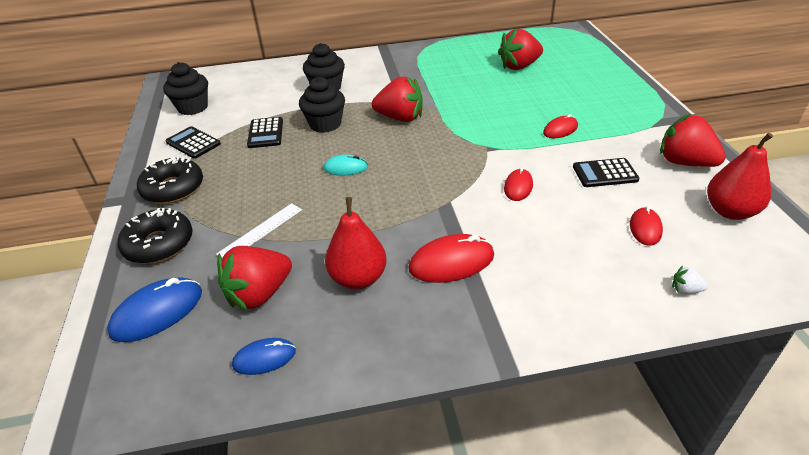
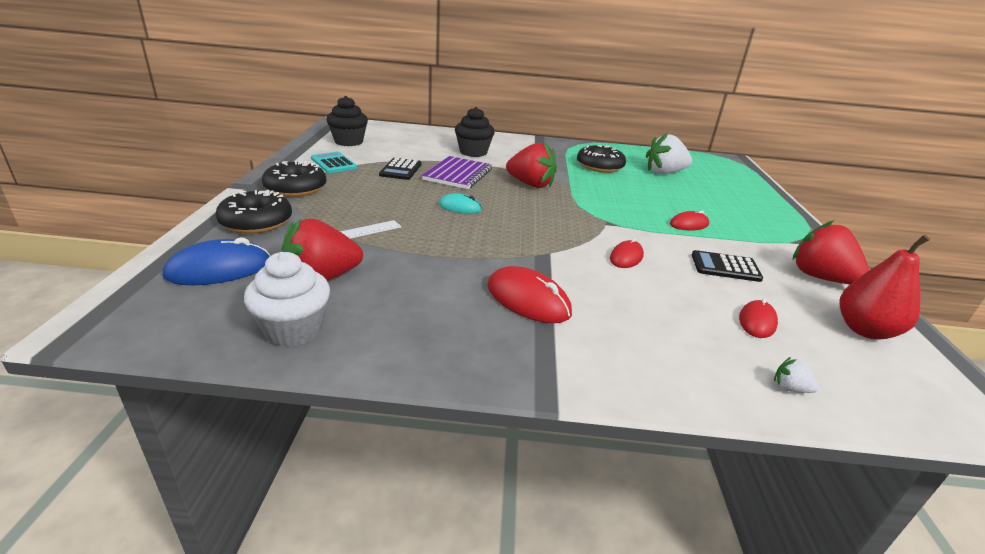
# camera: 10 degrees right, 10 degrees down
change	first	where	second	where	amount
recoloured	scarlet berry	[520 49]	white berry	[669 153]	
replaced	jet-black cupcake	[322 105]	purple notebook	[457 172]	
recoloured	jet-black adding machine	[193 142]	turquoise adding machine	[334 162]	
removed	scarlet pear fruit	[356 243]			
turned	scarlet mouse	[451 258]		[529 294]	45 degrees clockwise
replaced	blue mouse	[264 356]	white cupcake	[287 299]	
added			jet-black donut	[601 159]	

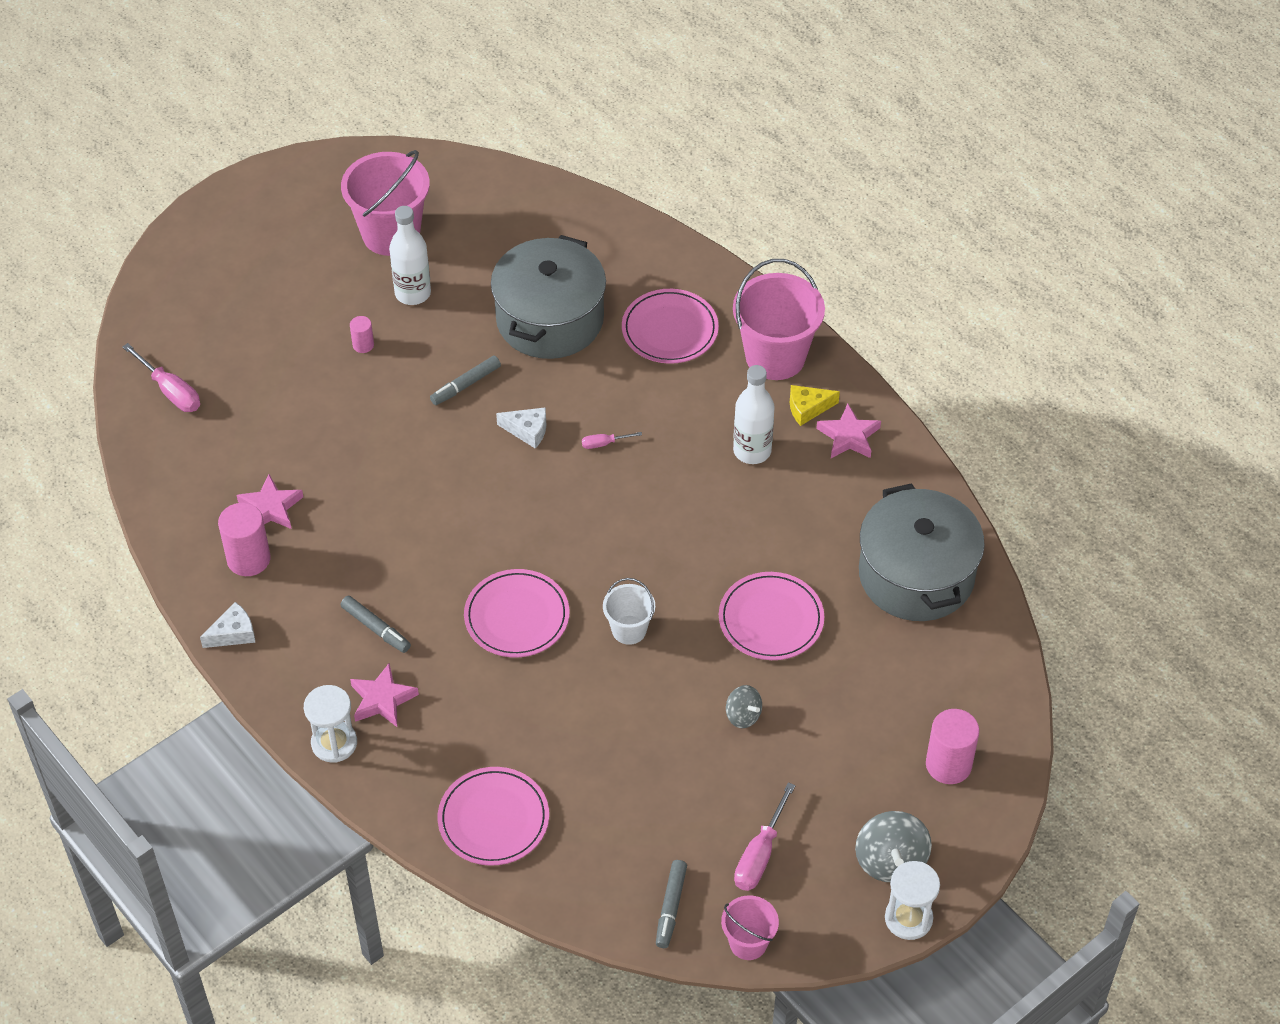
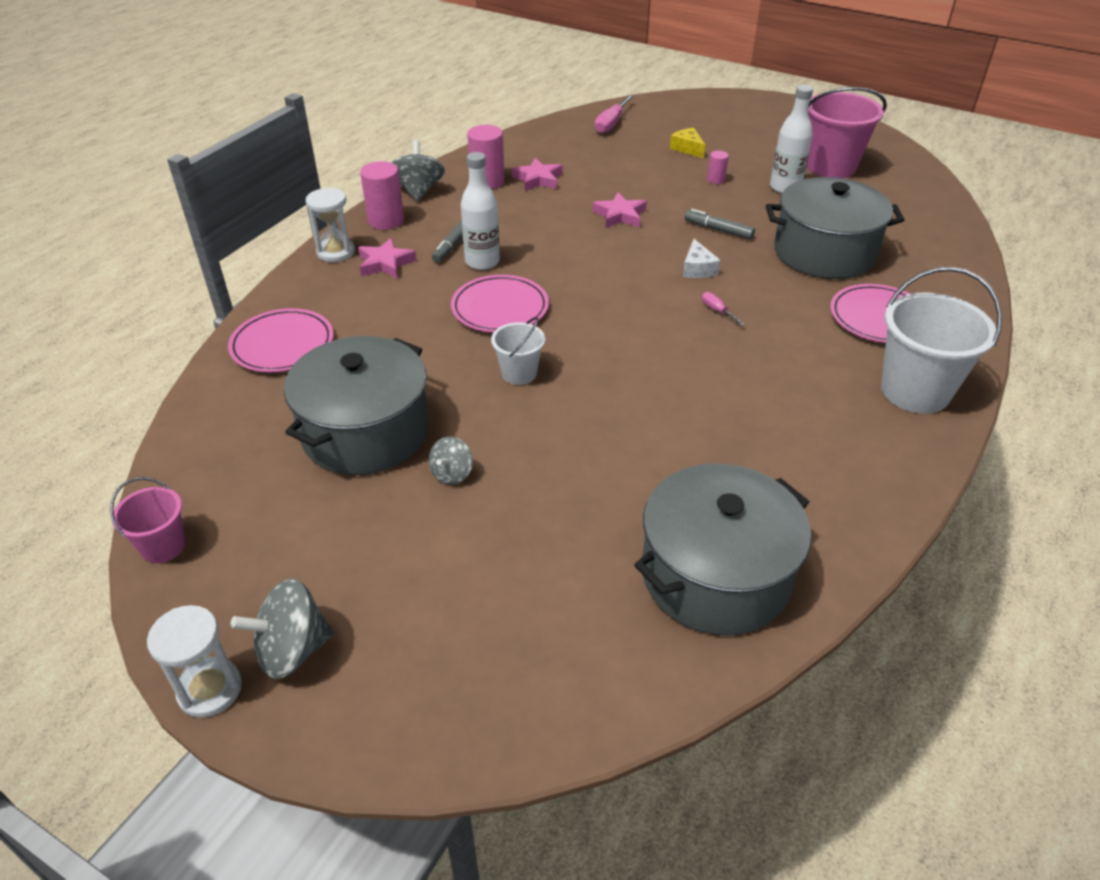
# camera: 70 degrees right, 10 degrees down
change	first	where	second	where	amount
recoloured	rosy pail	[779 319]	white pail	[941 340]	
moved	white drink bottle	[753 414]		[480 211]	
moved	bright yellow cheese wedge	[815 405]		[687 143]	
moved	rosy five-pointed star	[848 431]		[619 210]	
removed	rosy flat dish	[771 616]			
replaced	white cheese wedge	[228 625]	grey whirligig	[418 170]	
moved	rosy cylinder	[952 746]		[382 195]	
removed	rosy flat screwdriver	[765 836]			
removed	grey marker pen	[671 904]			
added			grey stockpot	[356 405]	

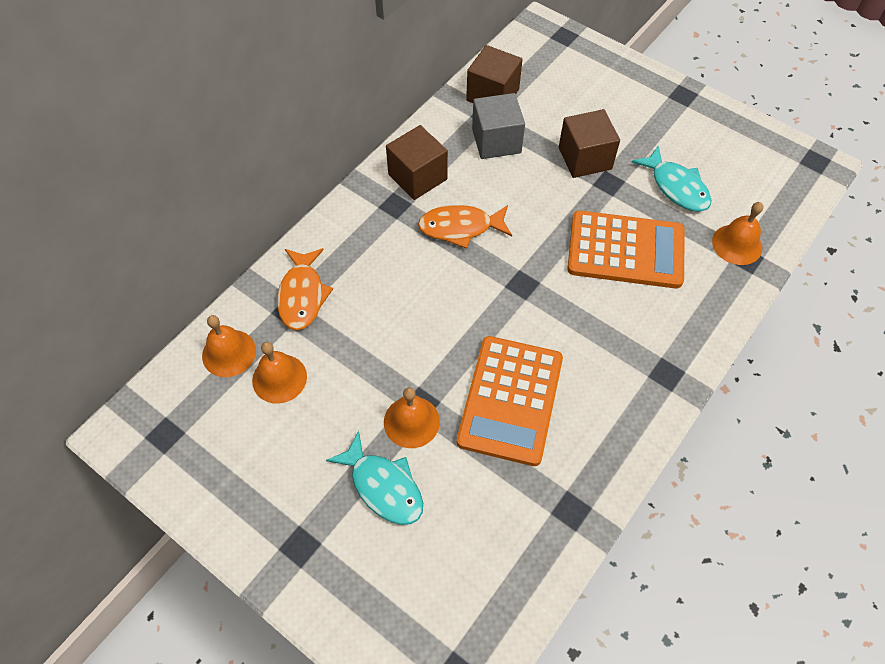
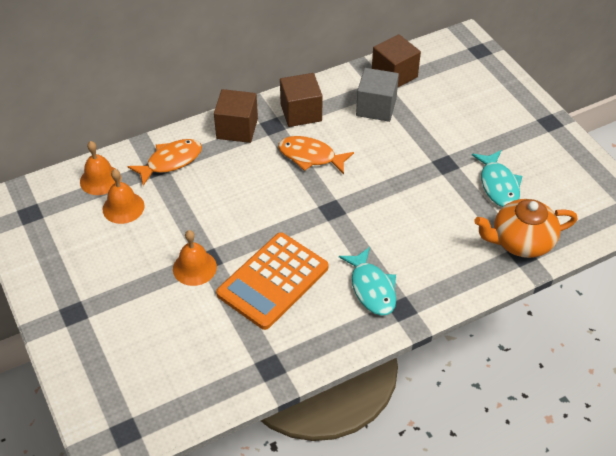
# camera: 25 degrees right, 10 degrees down
change	first	where	second	where	amount
moved	dark brown cube	[589 143]		[236 116]	
replaced	orange-coloured school bell	[737 233]	orange-coloured china teapot	[525 228]	
removed	orange-coloured adding machine	[626 250]			
turned	orange-coloured fish	[305 289]		[164 162]	150 degrees counterclockwise
moved	turquoise fish	[374 478]		[367 281]	

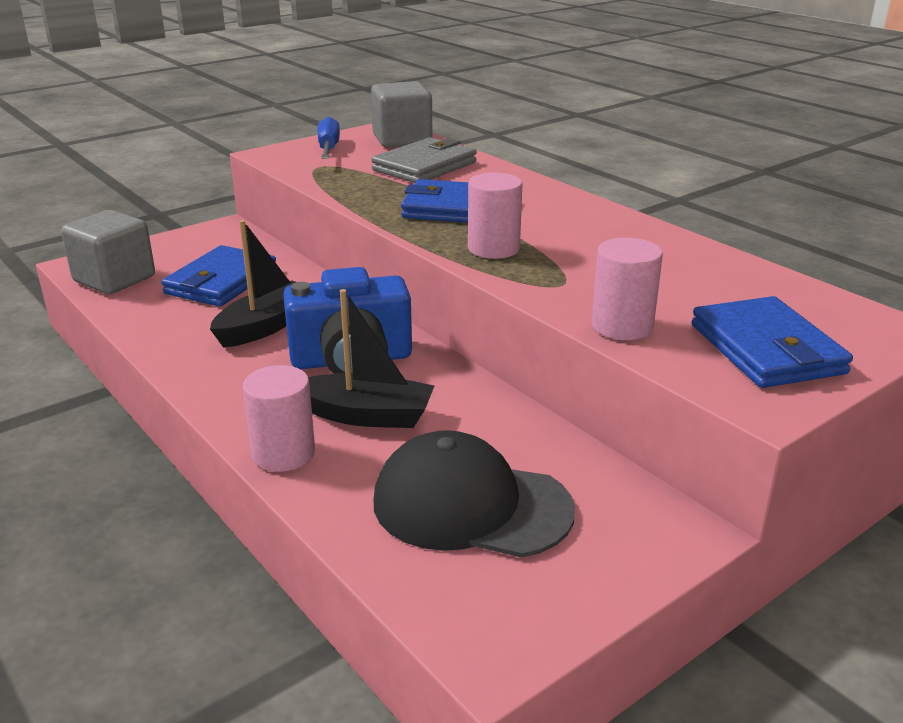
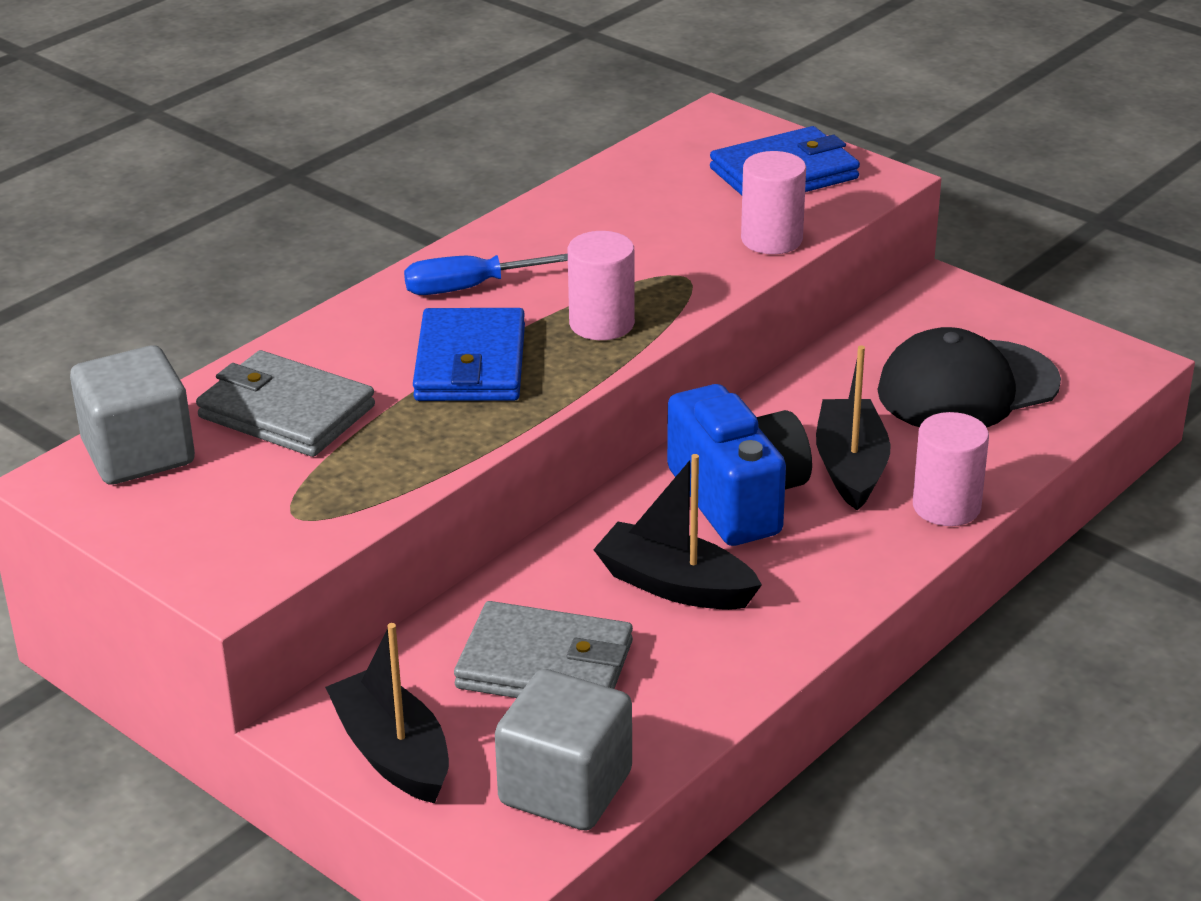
# camera: 100 degrees left, 5 degrees up
change	first	where	second	where	amount
moved	blue flat screwdriver	[328 138]		[486 274]	
recoloured	blue card wallet	[218 276]	grey card wallet	[543 649]	
turned	jet-black peaked cap	[474 494]		[969 377]	60 degrees clockwise
added			jet-black sailboat	[387 713]	

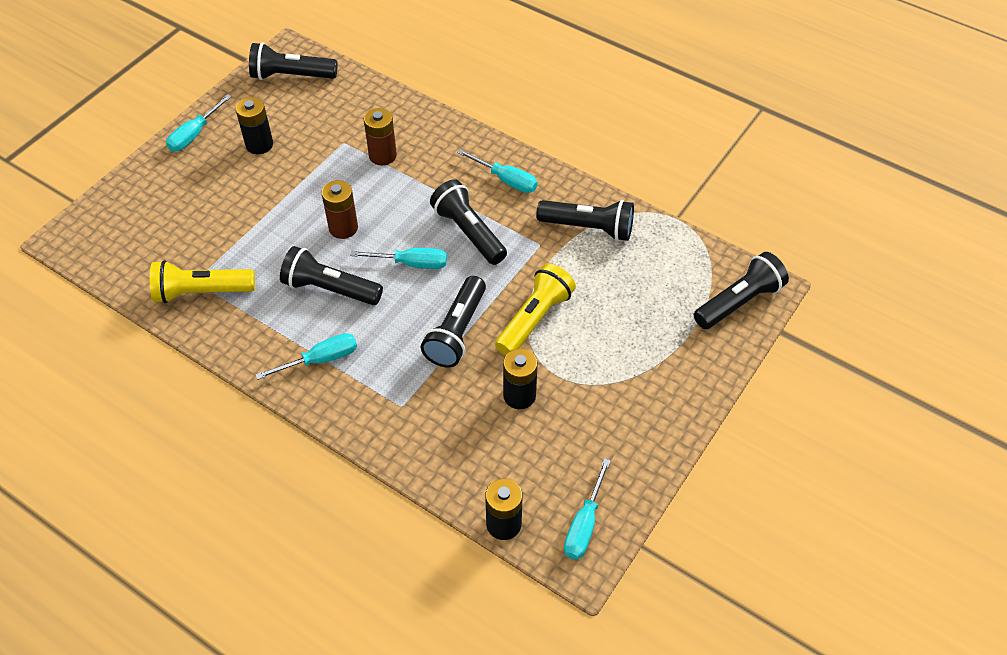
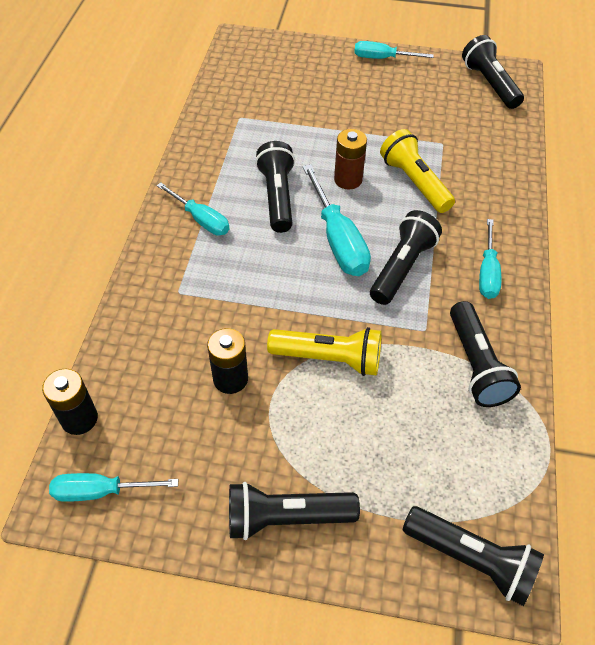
# camera: 65 degrees right, 0 degrees up
change	first	where	second	where	amount
removed	jet-black power cell	[254 125]			
removed	dark brown power cell	[380 137]			
resized	turquoise flat screwdriver	[398 258]		[337 220]	x1.55
moved	bright yellow flashlight	[202 281]		[417 171]	
moved	jet-black flashlight	[453 322]		[294 511]	

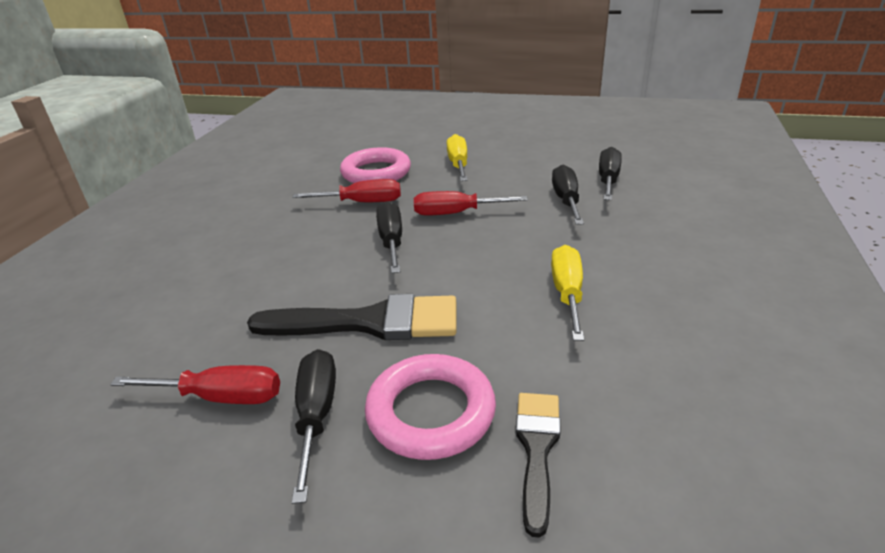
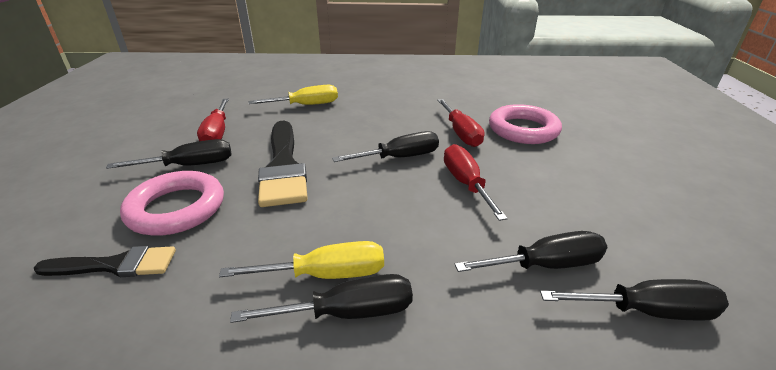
# camera: 75 degrees right, 0 degrees up
change	first	where	second	where	amount
moved	bright yellow flat screwdriver	[457 157]		[293 95]	
added			jet-black flat screwdriver	[321 298]	

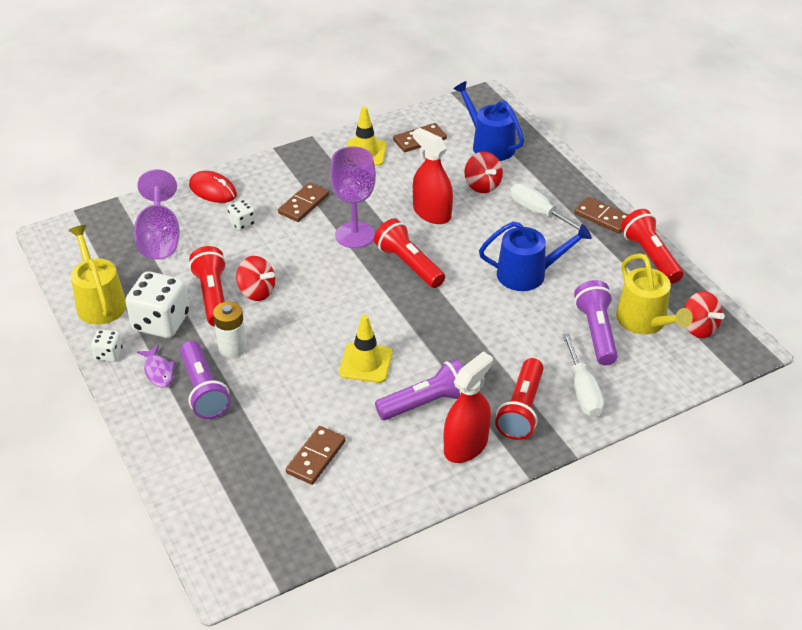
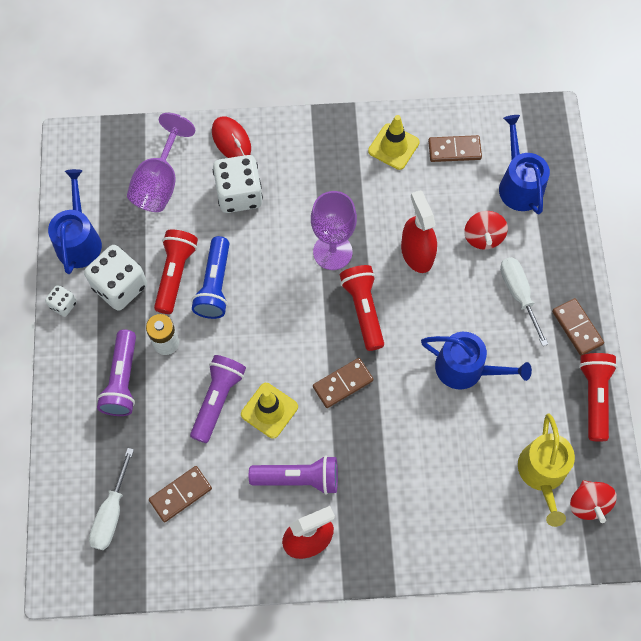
# camera: 25 degrees right, 25 degrees up
change	first	where	second	where	amount
moved	dark brown domino piece	[303 202]		[343 383]	
resized	white game die	[241 215]		[238 184]	x2.02
recoloured	bright yellow sprinkling can	[97 275]	blue sprinkling can	[75 221]	
replaced	scarlet whirligig	[255 278]	blue flashlight	[211 277]	
moved	purple flashlight	[596 322]		[218 399]	
moved	white flat screwdriver	[583 375]		[111 499]	
removed	purple fish	[156 366]			
removed	scarlet flashlight	[519 399]			

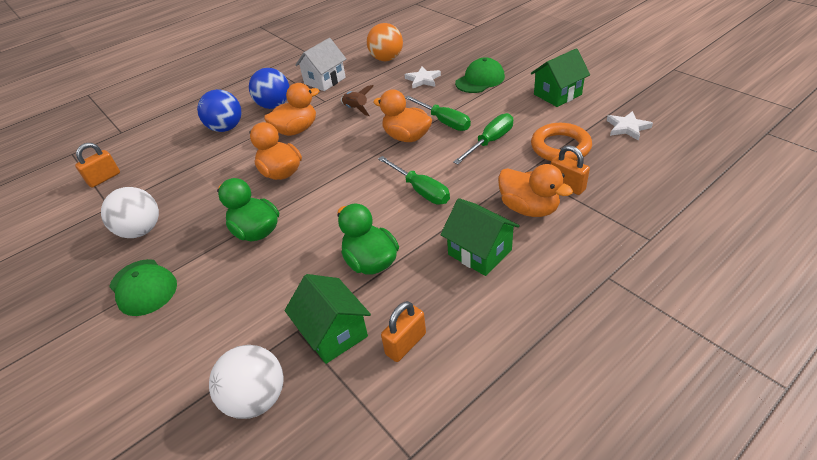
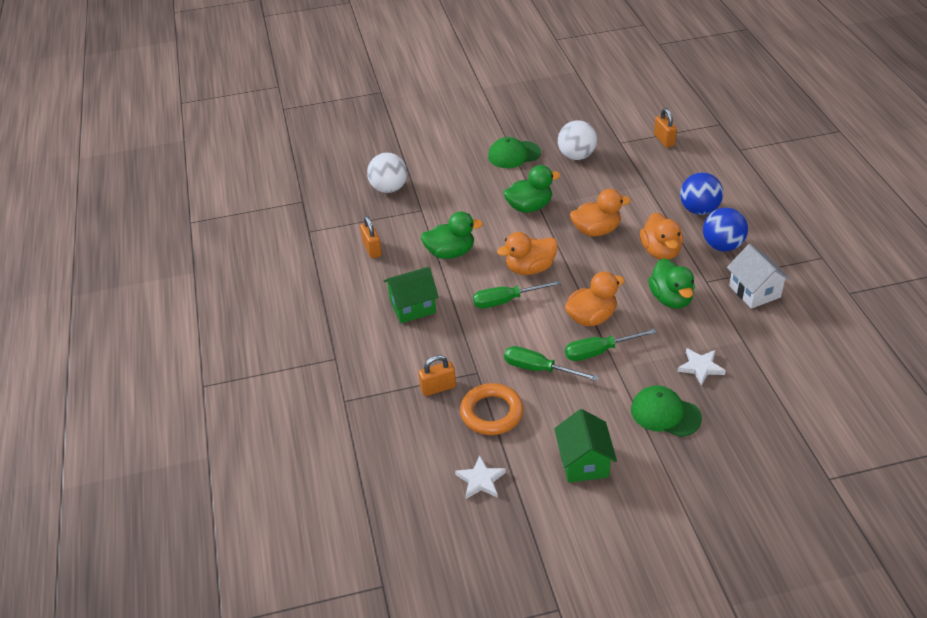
# camera: 115 degrees right, 0 degrees up
change	first	where	second	where	amount
removed	orange-coloured ball	[385 42]			
turned	leaf-green peaked cap	[480 75]		[666 411]	135 degrees clockwise
replaced	dark brown spaceship	[357 100]	leaf-green duck	[671 283]	
turned	leaf-green flat screwdriver	[483 138]		[551 363]	135 degrees clockwise
moved	orange-coloured duck	[535 190]		[527 253]	
removed	leaf-green house	[328 319]			

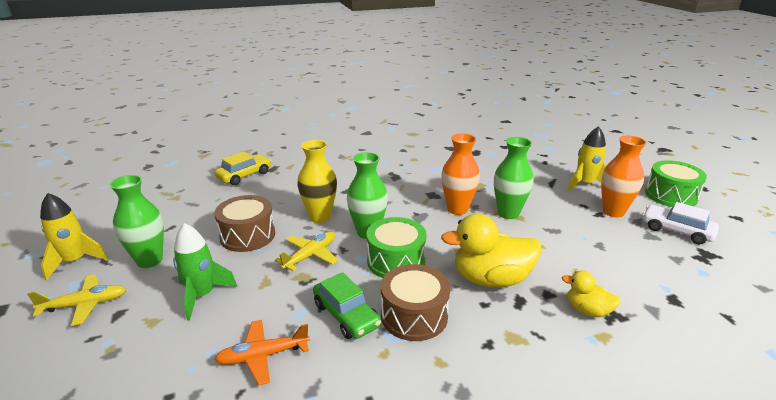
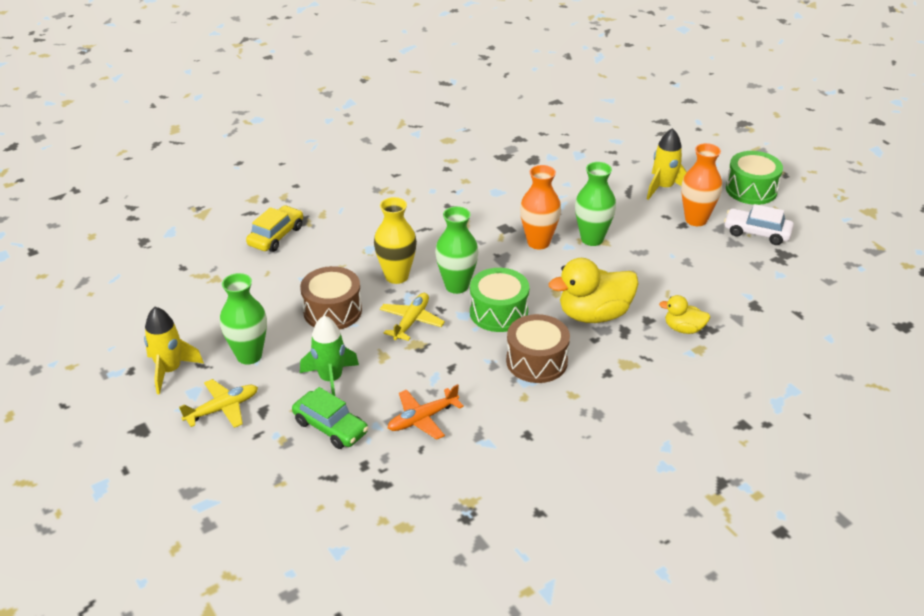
# camera: 15 degrees left, 10 degrees up
change	first	where	second	where	amount
moved	leaf-green automobile	[347 305]		[330 418]	

